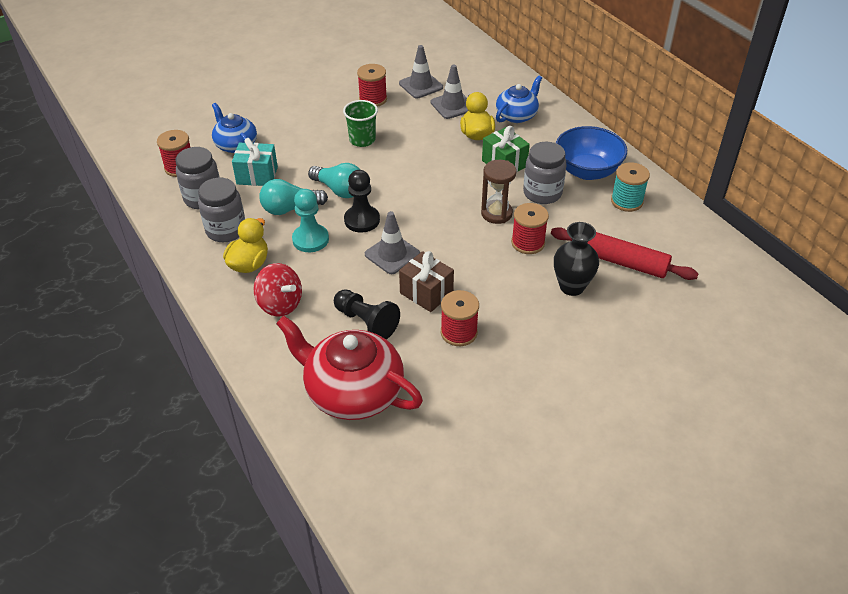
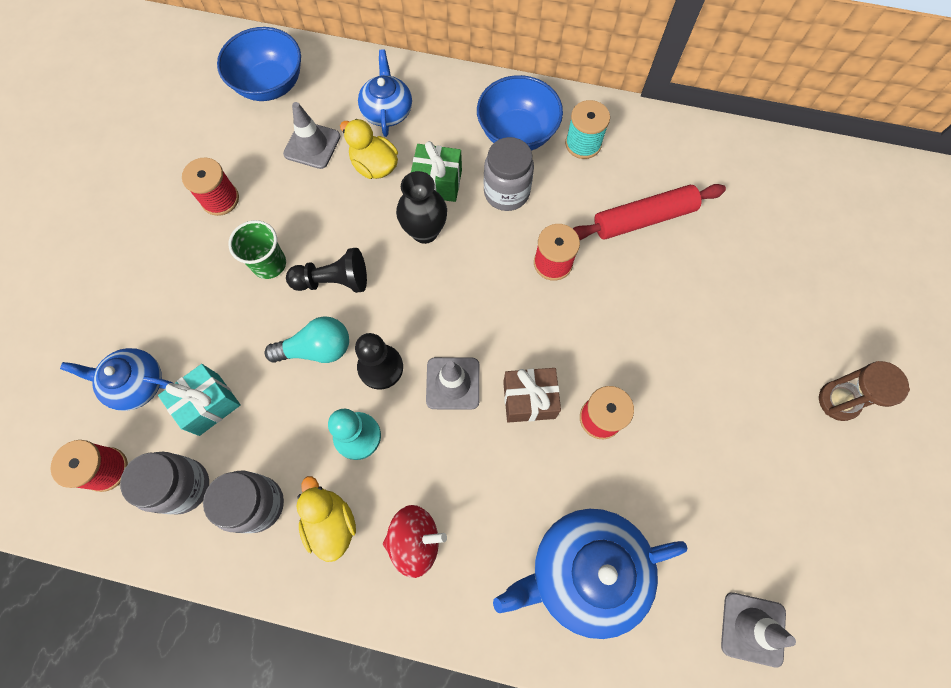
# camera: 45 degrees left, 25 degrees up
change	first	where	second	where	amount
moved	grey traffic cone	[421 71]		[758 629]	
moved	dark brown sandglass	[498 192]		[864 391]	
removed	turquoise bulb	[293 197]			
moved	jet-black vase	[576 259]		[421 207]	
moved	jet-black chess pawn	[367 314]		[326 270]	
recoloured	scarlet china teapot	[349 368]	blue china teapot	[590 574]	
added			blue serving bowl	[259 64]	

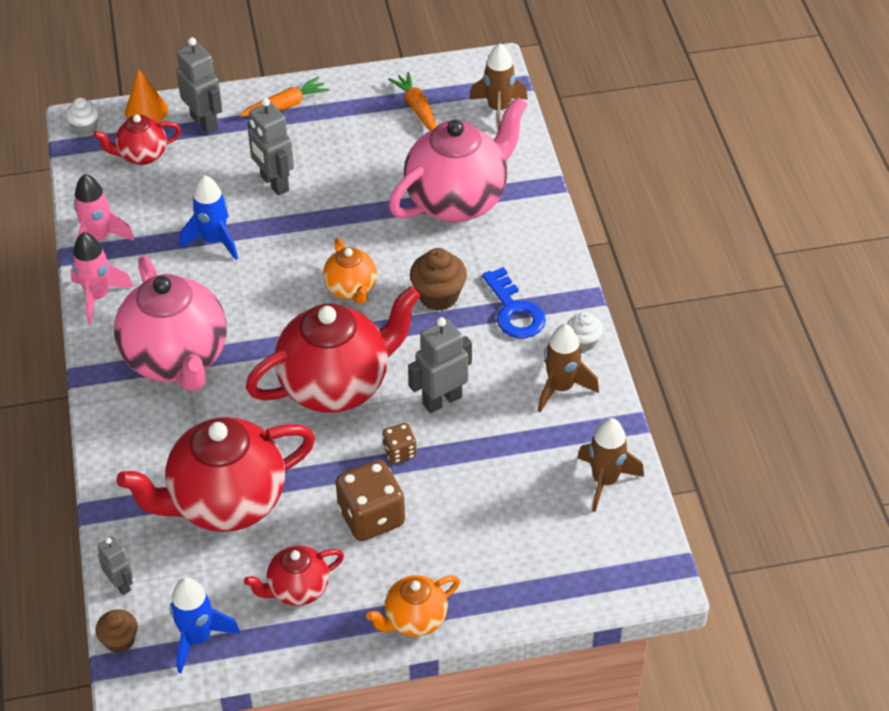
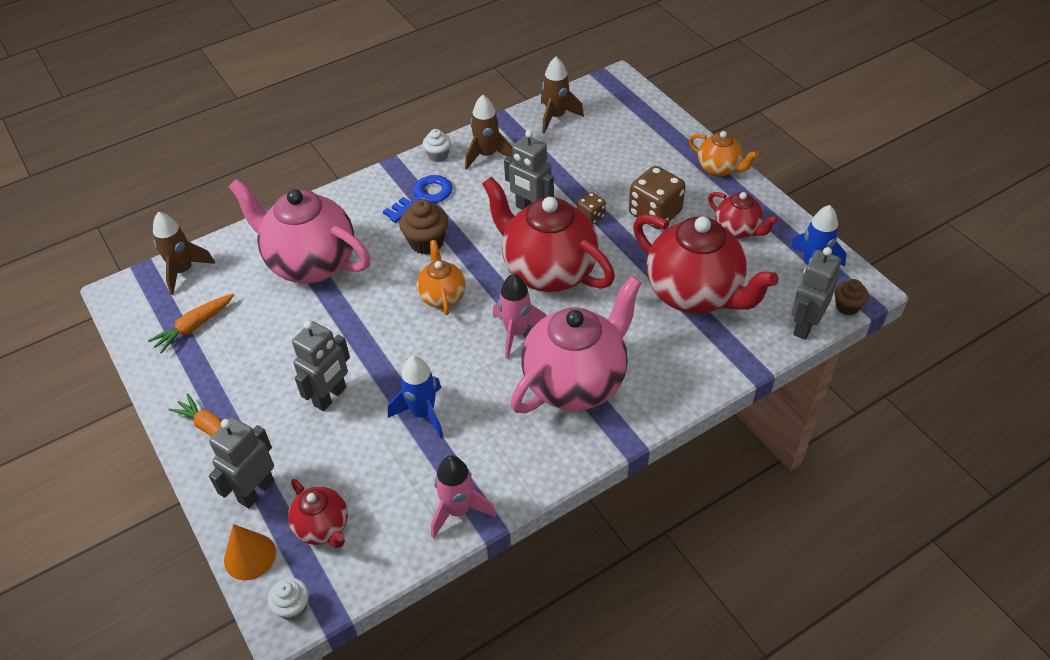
# camera: 110 degrees left, 0 degrees up
change	first	where	second	where	amount
moved	rosy spaceship	[102 278]		[520 316]	
turned	orange-coloured china teapot	[350 271]		[441 277]	60 degrees counterclockwise
resized	grey robot	[115 565]		[816 293]	x1.66

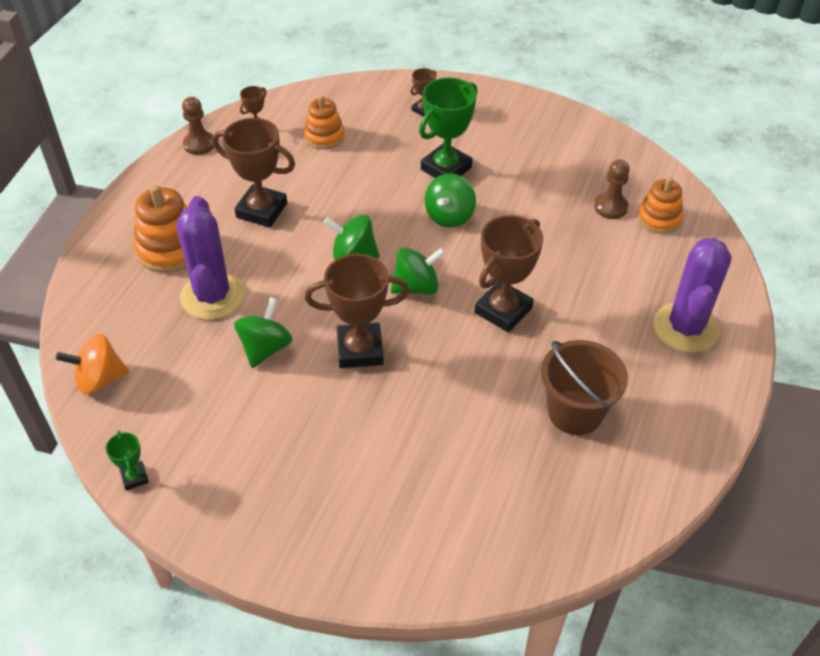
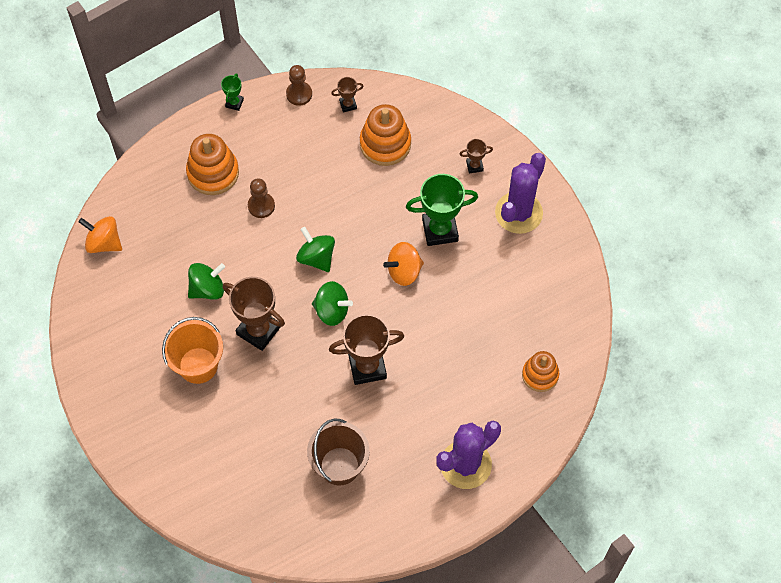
# camera: 40 degrees right, 15 degrees up
change	first	where	second	where	amount
resized	orange-coloured stacking toy	[324 122]		[385 135]	x1.51
removed	dark brown prize cup	[253 173]			
moved	dark brown chess pawn	[612 189]		[261 198]	
recoloured	leaf-green whirligig	[450 200]	orange-coloured whirligig	[403 264]	
moved	purple saguaro cactus	[210 258]		[520 193]	
moved	leaf-green prize cup	[127 461]		[232 92]	
added			orange-coloured pail	[192 350]	

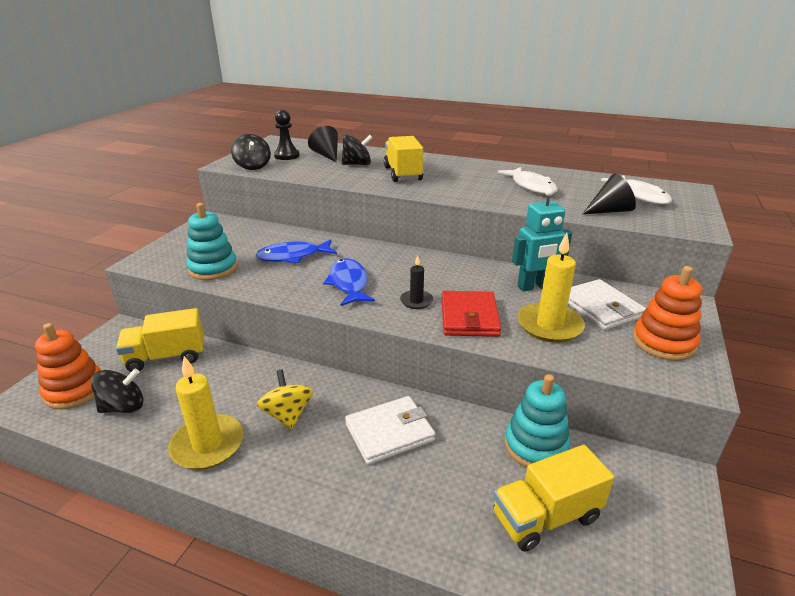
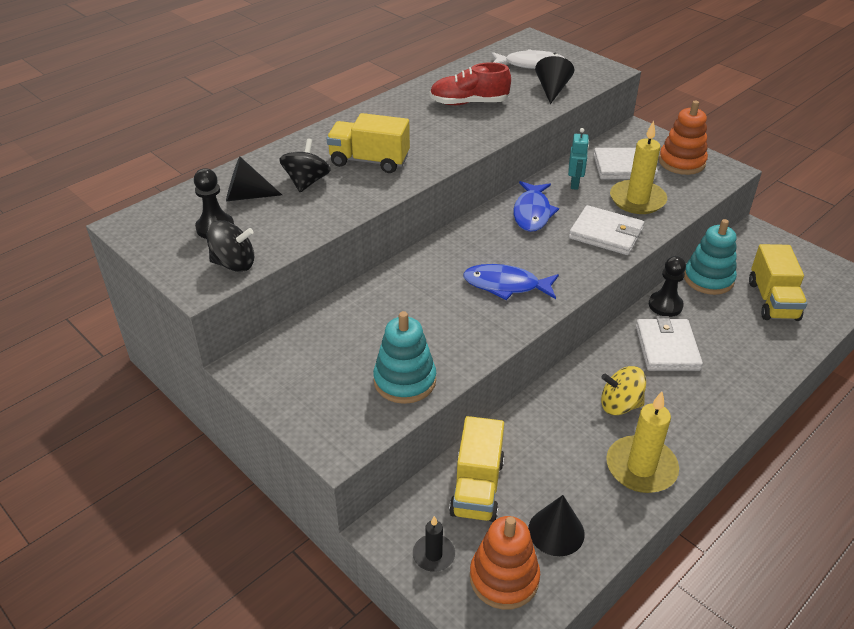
# camera: 65 degrees left, 10 degrees up
change	first	where	second	where	amount
replaced	white fish	[528 180]	scarlet lace-up shoe	[470 83]	
resized	turquoise robot	[542 239]		[578 159]	x0.65
moved	blue fish	[296 251]		[536 206]	
moved	jet-black candle	[416 282]		[434 544]	
recoloured	scarlet card wallet	[472 314]	white card wallet	[606 230]	
replaced	jet-black whirligig	[117 391]	jet-black cone	[556 525]	
added			jet-black chess pawn	[667 286]	

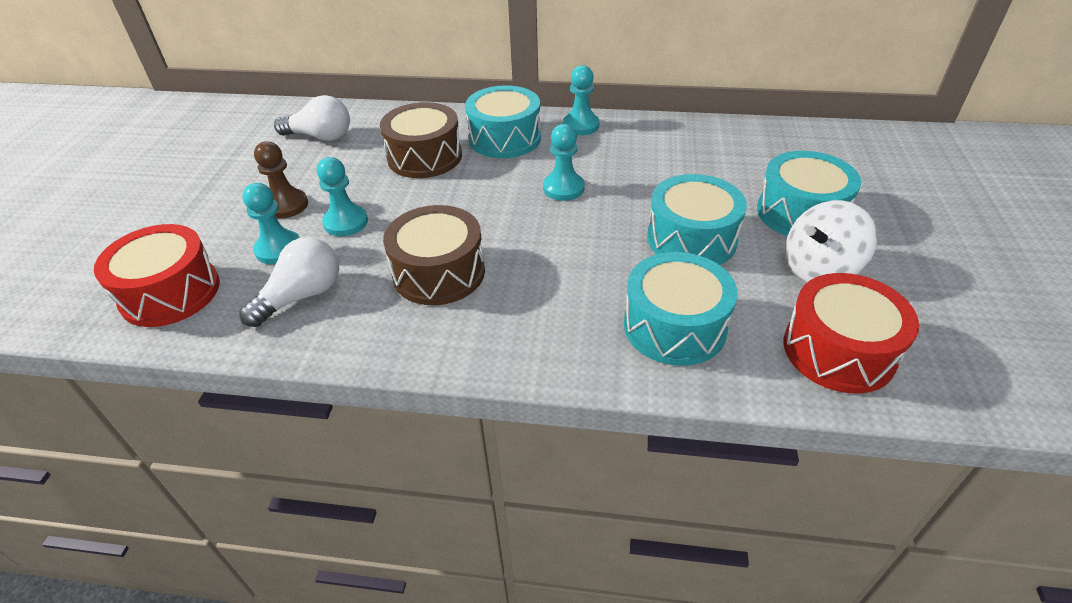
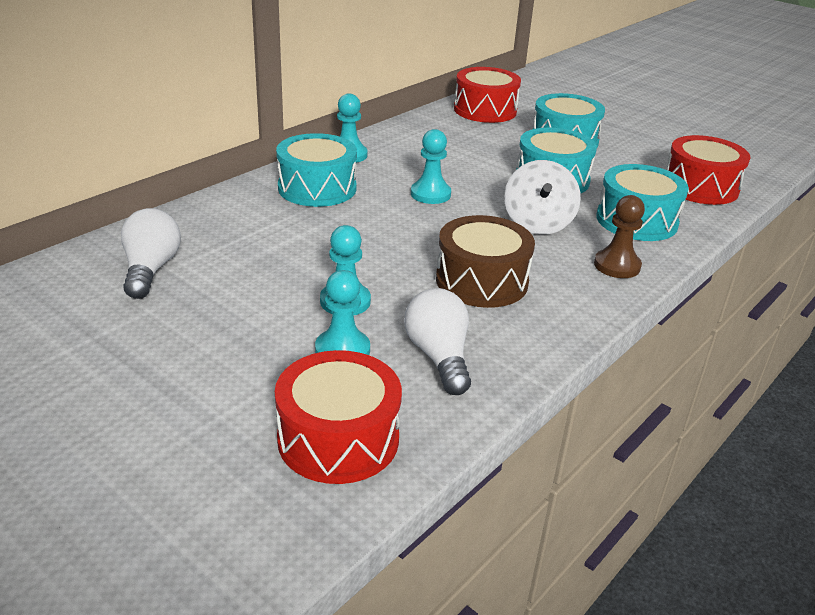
# camera: 60 degrees left, 10 degrees down
change	first	where	second	where	amount
turned	white bulb	[312 118]		[151 253]	45 degrees counterclockwise
removed	dark brown snare drum	[421 140]			
moved	dark brown chess pawn	[281 180]		[619 236]	
moved	white whirligig	[831 241]		[542 197]	
added			scarlet snare drum	[487 95]	

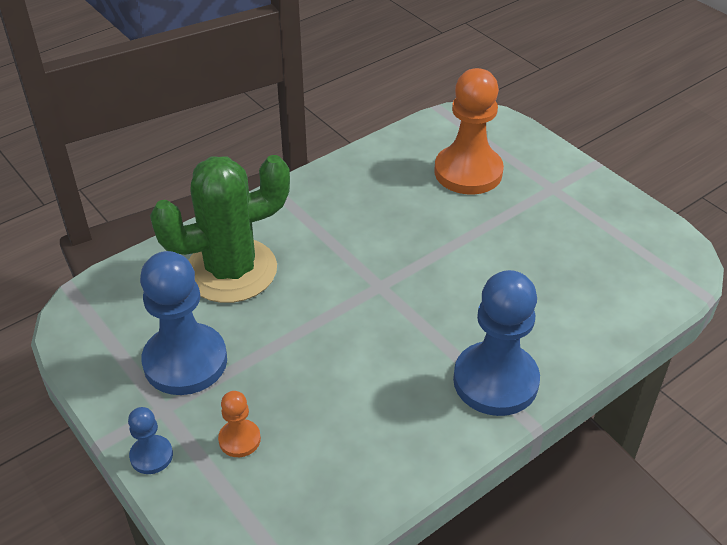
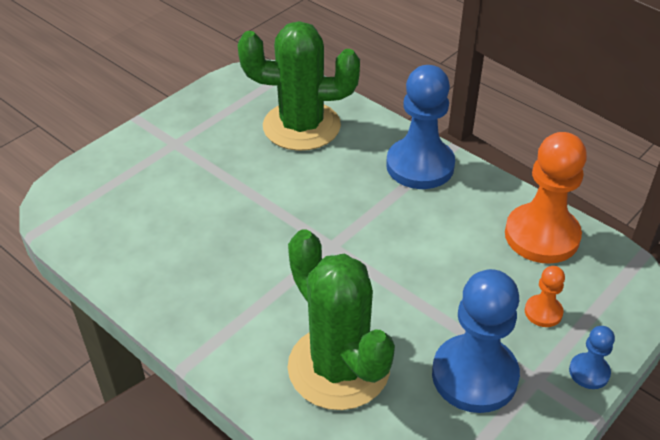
# camera: 100 degrees left, 0 degrees up
change	first	where	second	where	amount
moved	orange-coloured chess pawn	[469 131]		[546 198]	
added			leaf-green saguaro cactus	[299 86]	

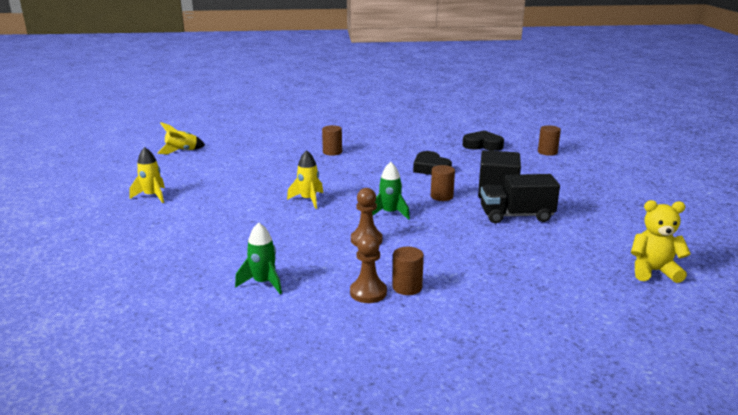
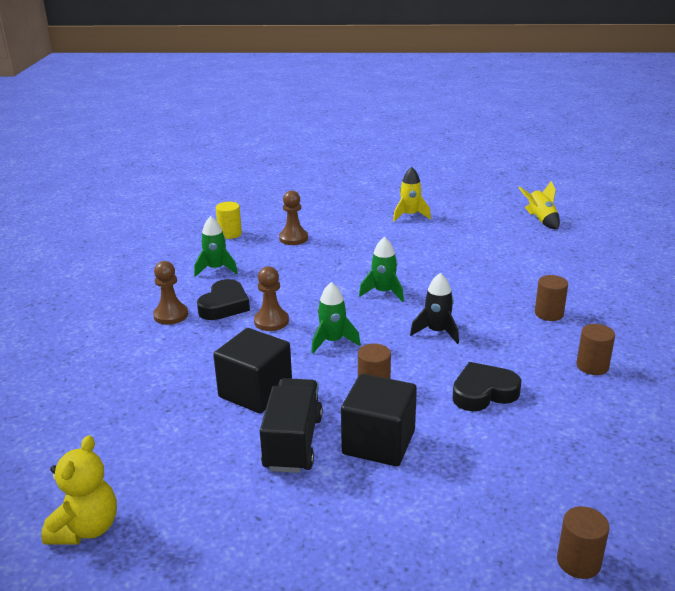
# camera: 100 degrees right, 5 degrees up
change	first	where	second	where	amount
moved	jet-black heart	[483 140]		[223 299]	
recoloured	bright yellow spaceship	[305 179]	leaf-green spaceship	[381 269]	
moved	dark brown cylinder	[408 271]		[595 349]	
added			dark brown chess pawn	[293 217]	
added			bright yellow cylinder	[229 220]	
added			jet-black spaceship	[434 308]	
added			jet-black cube	[252 370]	

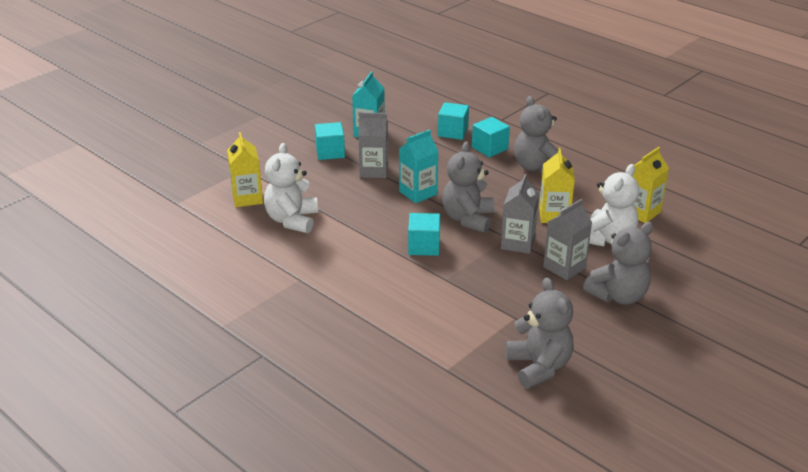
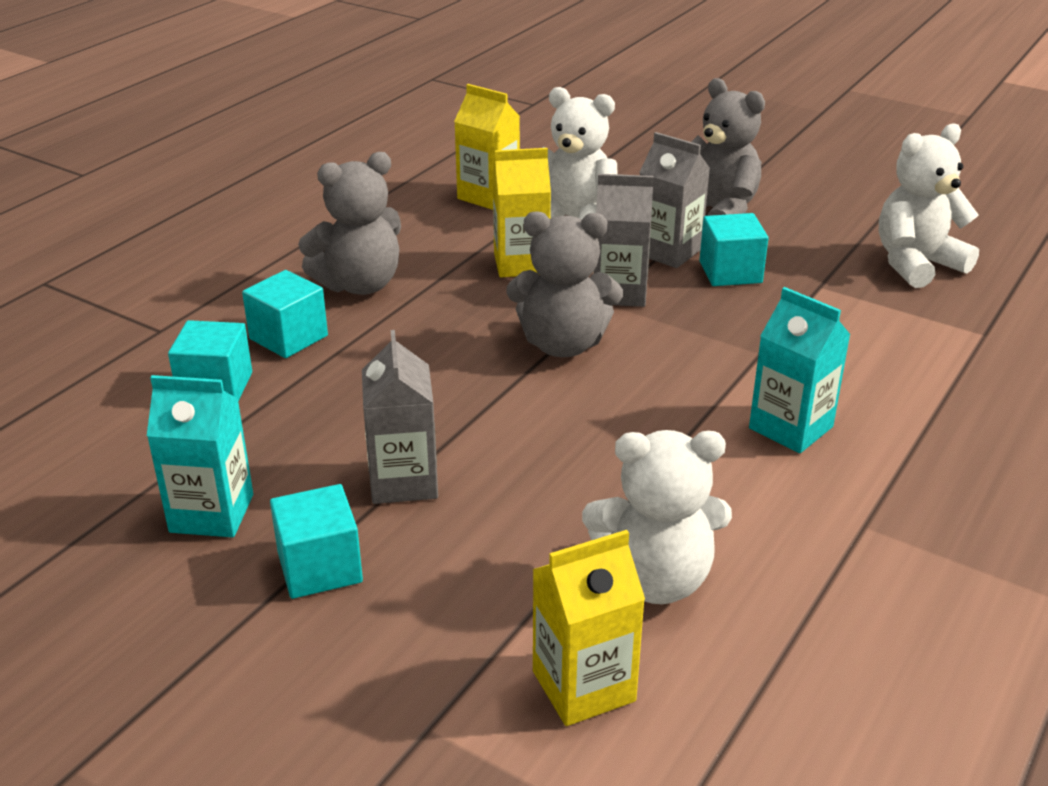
# camera: 100 degrees left, 0 degrees up
change	first	where	second	where	amount
moved	turquoise juice carton	[419 166]		[800 370]	
moved	turquoise cube	[424 234]		[733 249]	
recoloured	grey teddy bear	[539 333]	white teddy bear	[929 205]	

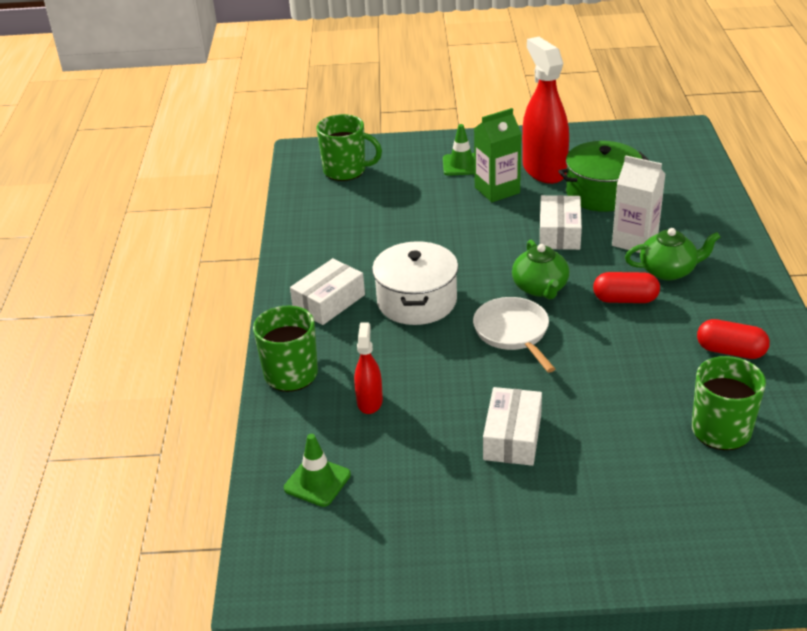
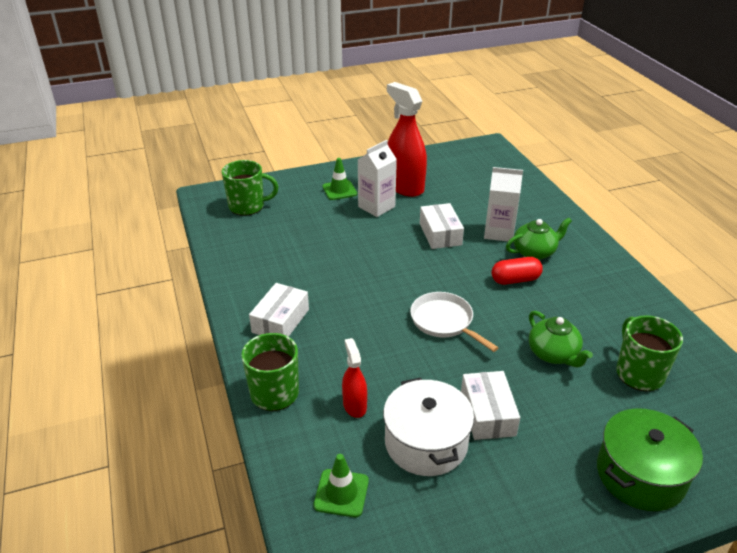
# camera: 20 degrees left, 0 degrees up
change	first	where	second	where	amount
recoloured	leaf-green juice carton	[498 155]	white juice carton	[377 178]	
moved	leaf-green stockpot	[603 176]		[650 459]	
moved	leaf-green china teapot	[540 269]		[561 339]	
moved	white stockpot	[415 283]		[428 426]	
removed	scarlet pill	[733 339]			

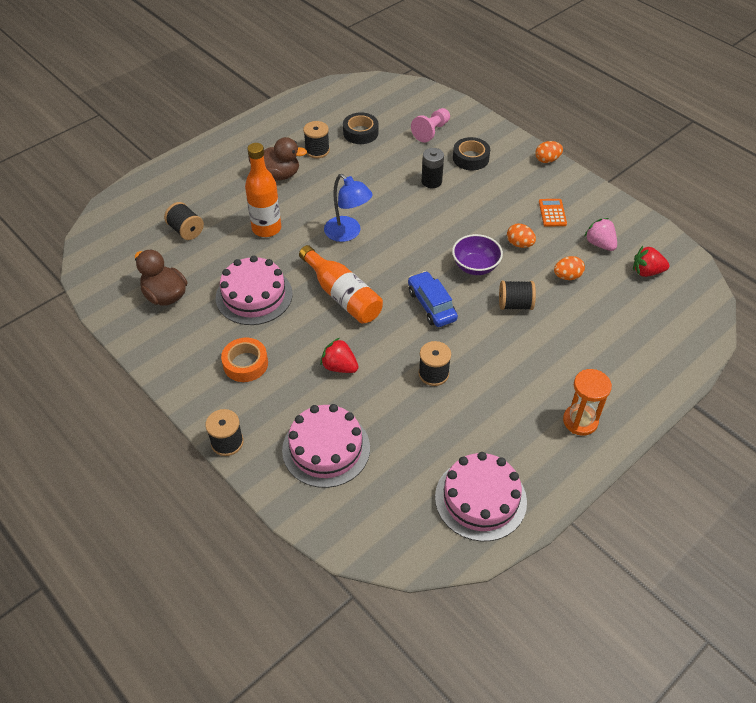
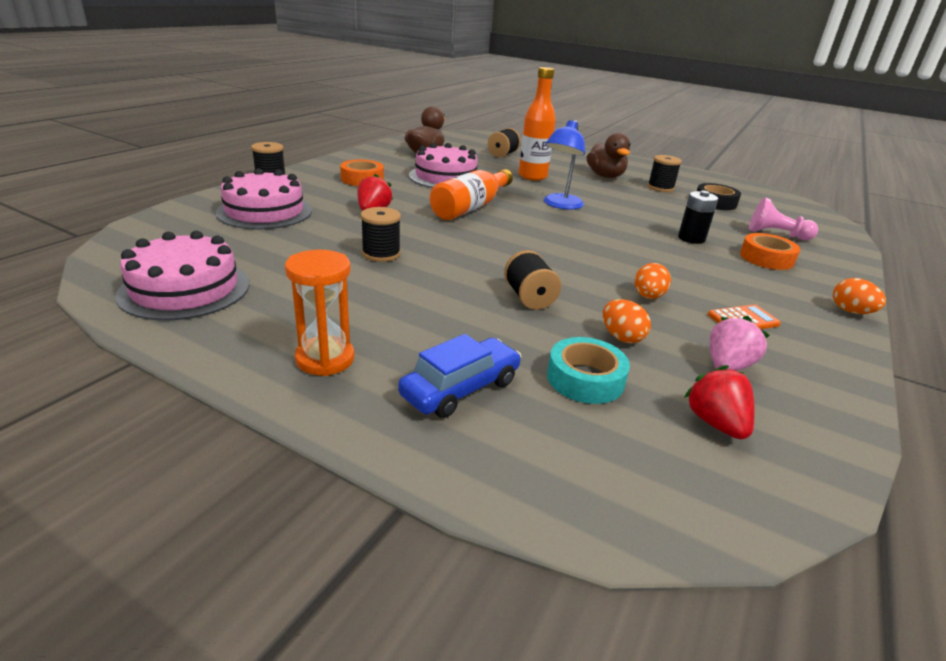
# camera: 70 degrees right, 20 degrees down
change	first	where	second	where	amount
recoloured	jet-black sticky tape	[471 153]	orange-coloured sticky tape	[770 251]	
removed	purple serving bowl	[477 254]			
moved	blue automobile	[433 299]		[460 376]	
added			turquoise sticky tape	[588 370]	

